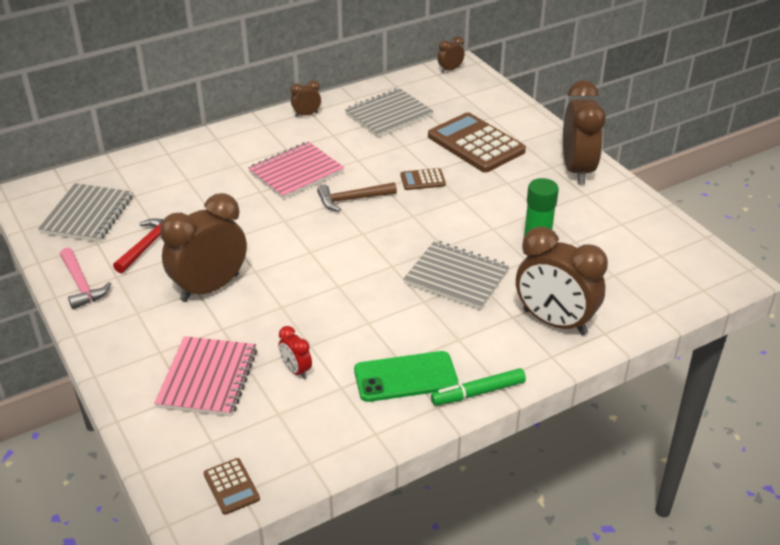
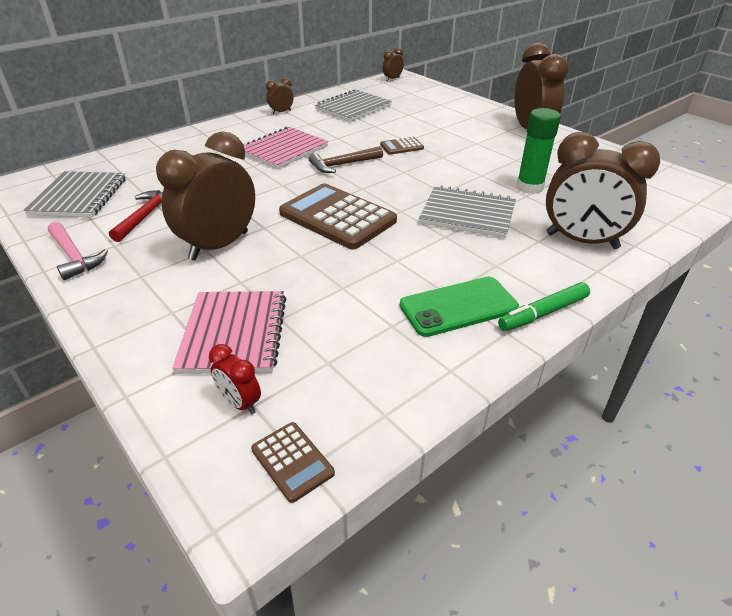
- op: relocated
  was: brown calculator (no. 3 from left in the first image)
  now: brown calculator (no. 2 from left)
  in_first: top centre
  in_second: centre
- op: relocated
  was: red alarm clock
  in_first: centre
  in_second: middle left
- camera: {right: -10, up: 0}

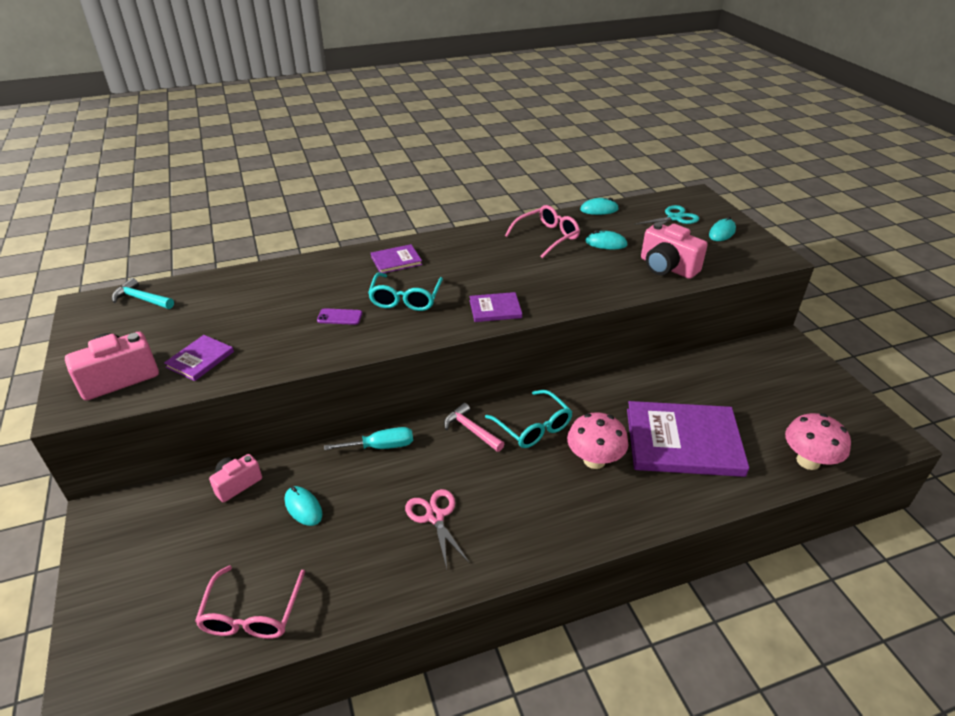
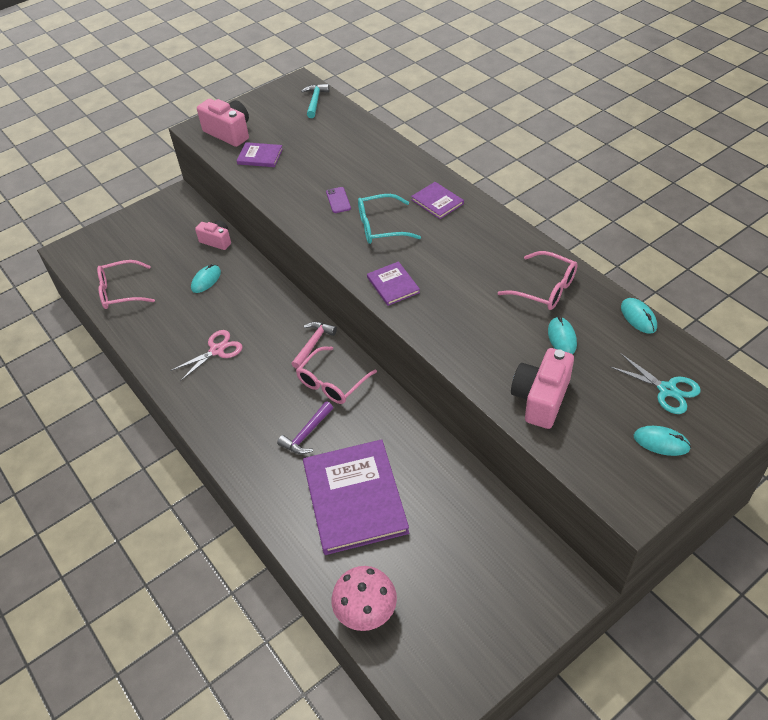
- op: colour
  was: teal spectacles (no. 2 from left)
  now: rose-pink spectacles (no. 2 from left)
  in_first: centre
  in_second: centre
- op: exchanged
  was: rose-pink fungus (no. 1 from left)
  now: purple hammer
  in_first: centre
  in_second: centre
- op: missing
  was: teal flat screwdriver
  in_first: centre
- camera: {right: 75, up: 10}

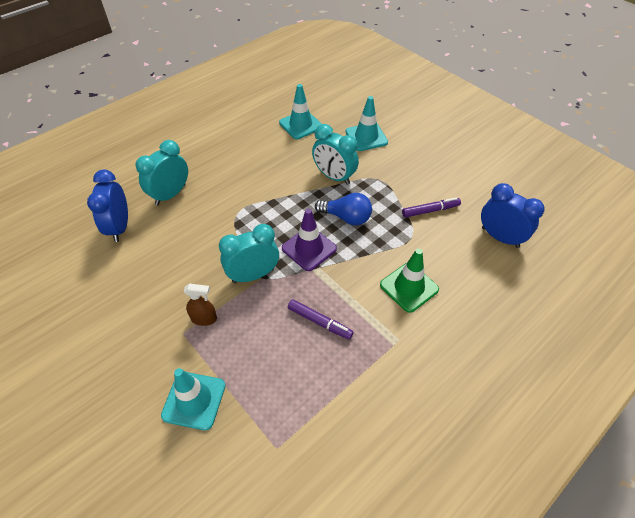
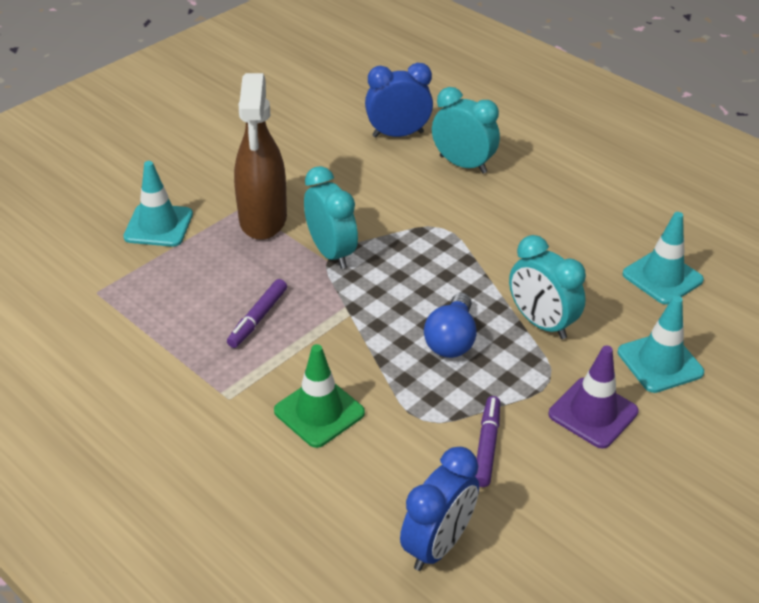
- op: spun
  was: teal alarm clock (no. 3 from left)
  in_first: top centre
  in_second: middle right
  clockwise: -75
- op: spun
  was: purple felt pen (no. 2 from left)
  in_first: middle right
  in_second: bottom centre
  clockwise: -150
- op: relocated
  was: purple traffic cone
  in_first: centre
  in_second: middle right
- op: size
  was: brown spray bottle
  in_first: middle left
  in_second: top centre
  ratio: 2.26
- camera: {right: 85, up: -10}

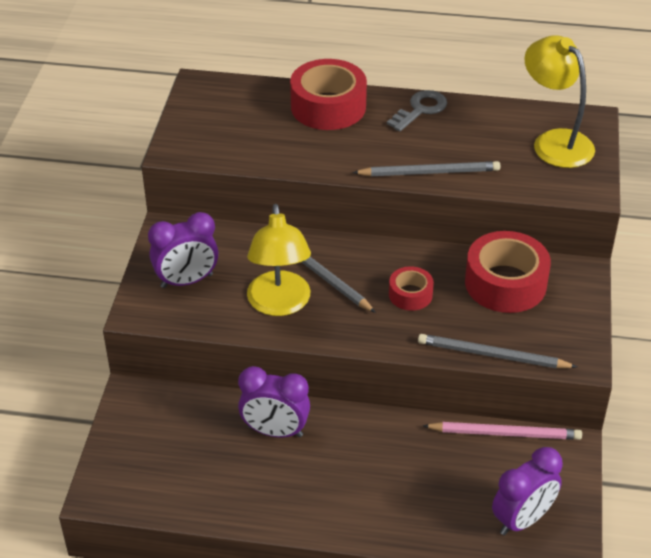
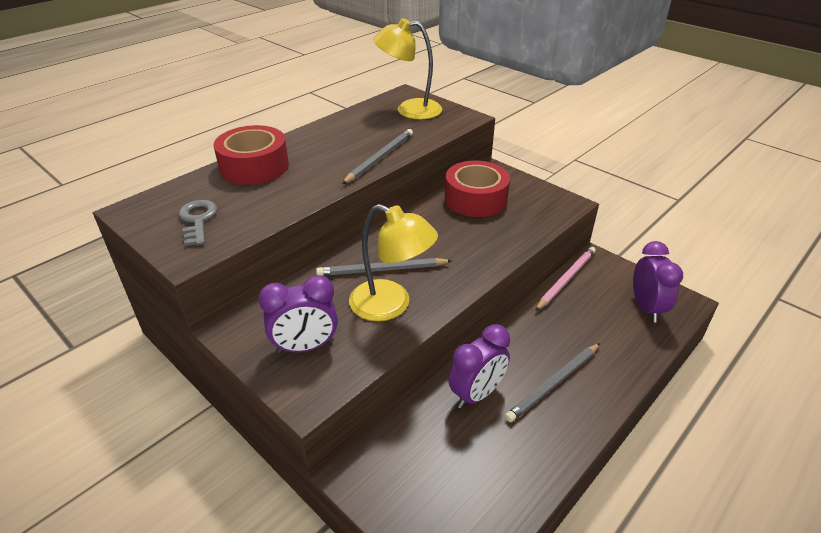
- op: relocated
  was: gray key
  in_first: top centre
  in_second: middle left
- op: spun
  was: purple alarm clock (no. 1 from left)
  in_first: middle left
  in_second: centre
  clockwise: 60
- op: missing
  was: red tape (no. 2 from left)
  in_first: centre
- op: relocated
  was: gray wooden pencil (no. 3 from left)
  in_first: middle right
  in_second: bottom right
- camera: {right: -55, up: -5}

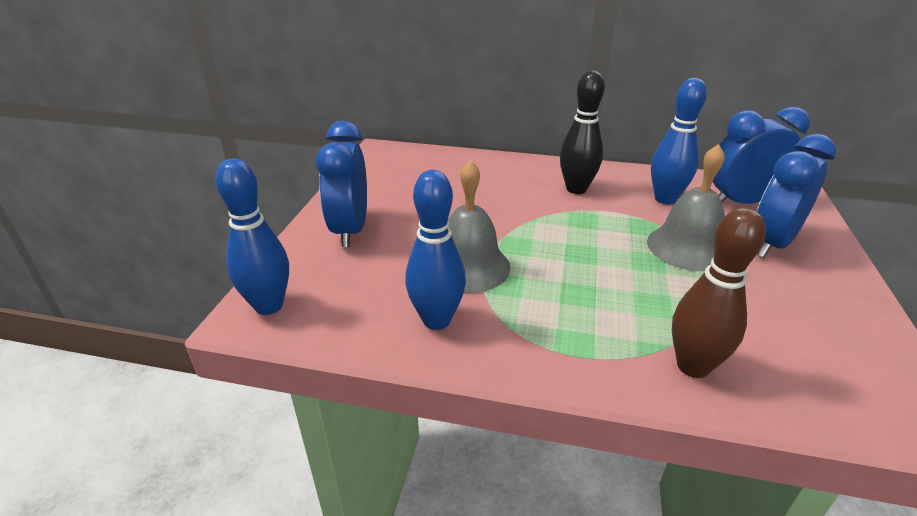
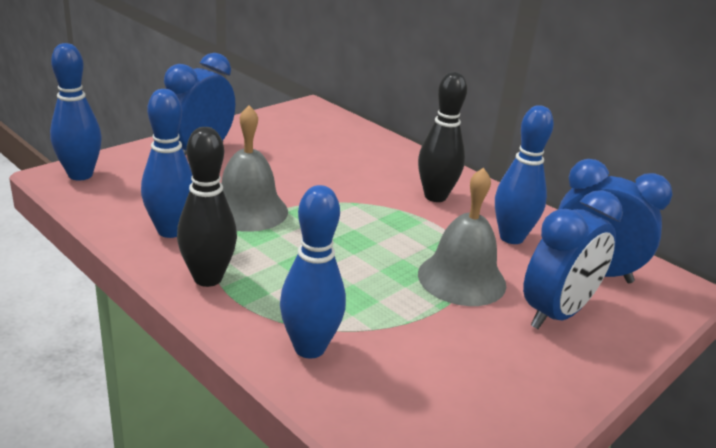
- op: spun
  was: cobalt alarm clock (no. 3 from left in the first image)
  in_first: middle right
  in_second: middle right
  clockwise: 150
- op: colour
  was: brown tenpin
  now: cobalt tenpin (no. 3 from left)
  in_first: middle right
  in_second: centre
- op: appeared
  now: ebony tenpin (no. 1 from left)
  in_second: middle left
- camera: {right: 30, up: -5}

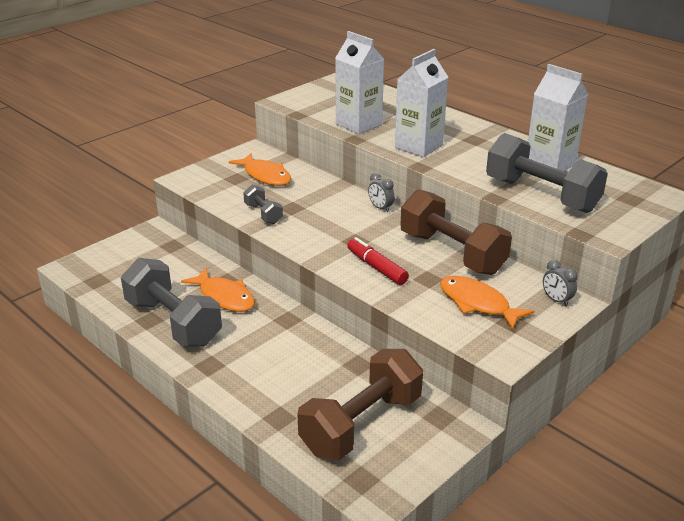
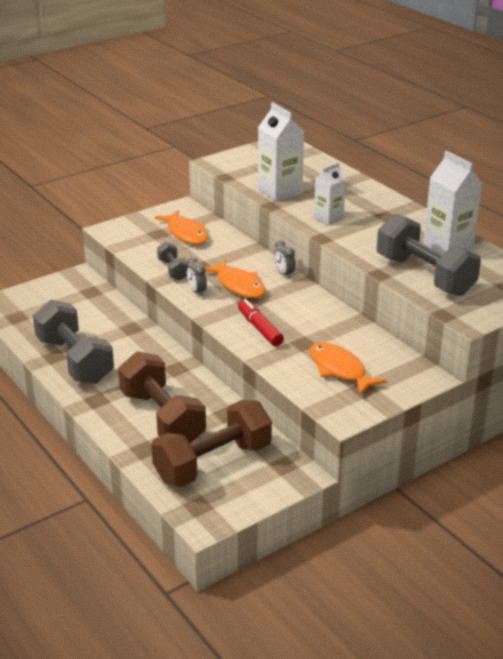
- op: size
  was: snow-white carton (no. 2 from left)
  in_first: top centre
  in_second: top centre
  ratio: 0.62
- op: relocated
  was: brown hand weight (no. 2 from left in the first image)
  now: brown hand weight (no. 1 from left)
  in_first: middle right
  in_second: middle left
- op: relocated
  was: gray alarm clock (no. 2 from left in the first image)
  now: gray alarm clock (no. 1 from left)
  in_first: middle right
  in_second: centre
- op: relocated
  was: orange fish figure (no. 1 from left in the first image)
  now: orange fish figure (no. 2 from left)
  in_first: middle left
  in_second: centre
- camera: {right: 10, up: 0}

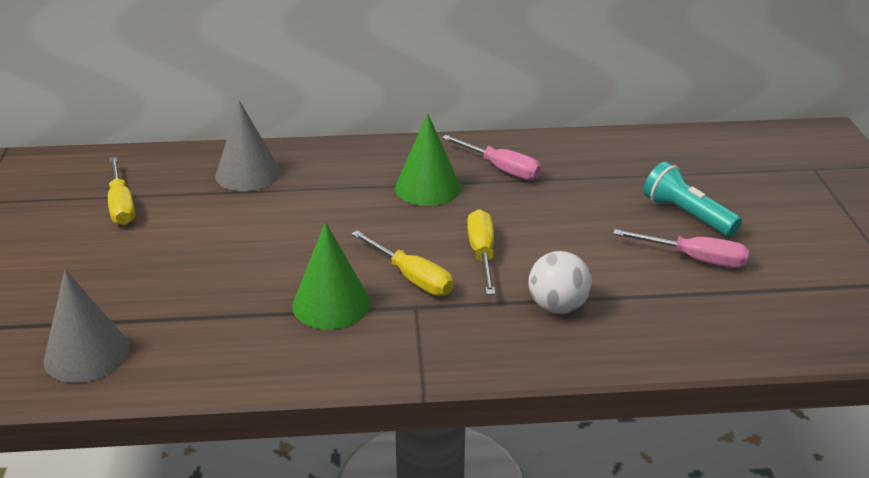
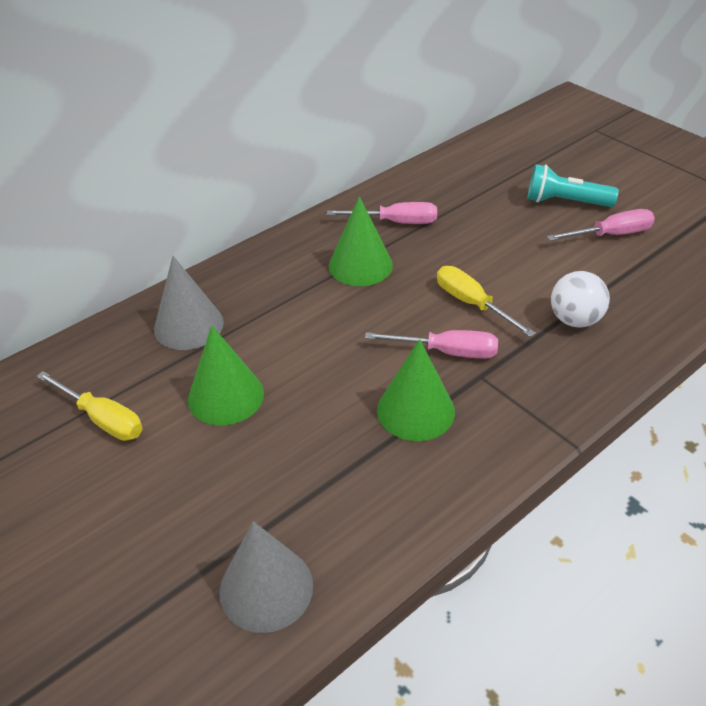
- op: colour
  was: yellow flat screwdriver (no. 2 from left)
  now: rose-pink flat screwdriver (no. 2 from left)
  in_first: centre
  in_second: centre
- op: appeared
  now: leaf-green cone (no. 1 from left)
  in_second: middle left
- camera: {right: -35, up: 10}

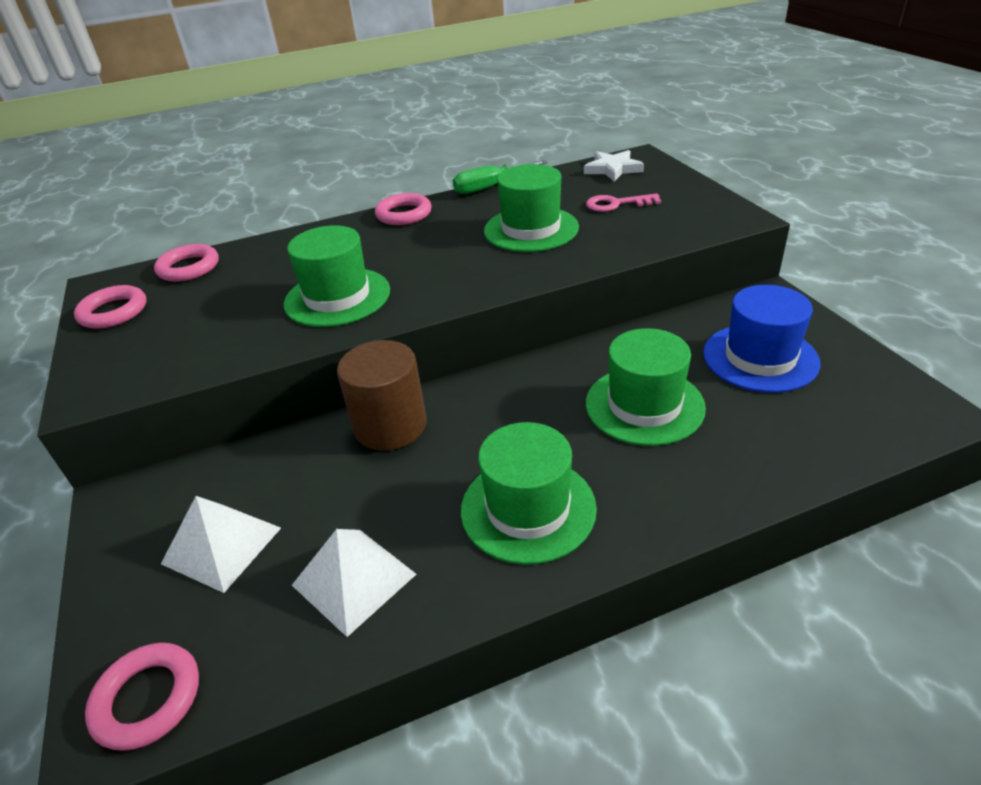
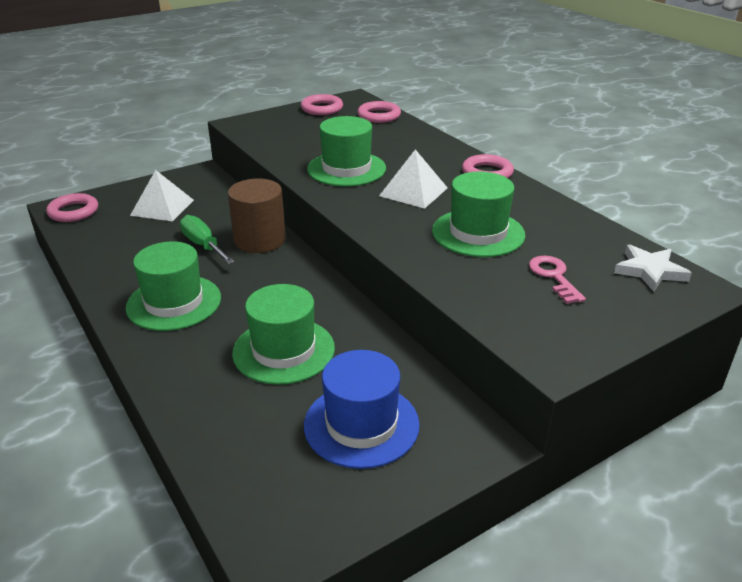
- op: relocated
  was: leaf-green flat screwdriver
  in_first: top centre
  in_second: middle left
- op: relocated
  was: snow-white solid pyramid (no. 2 from left)
  in_first: bottom centre
  in_second: top centre
- camera: {right: 75, up: -5}

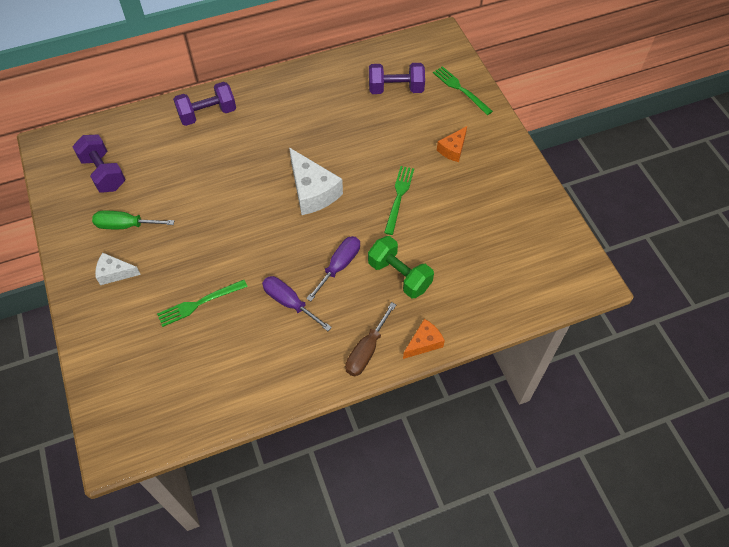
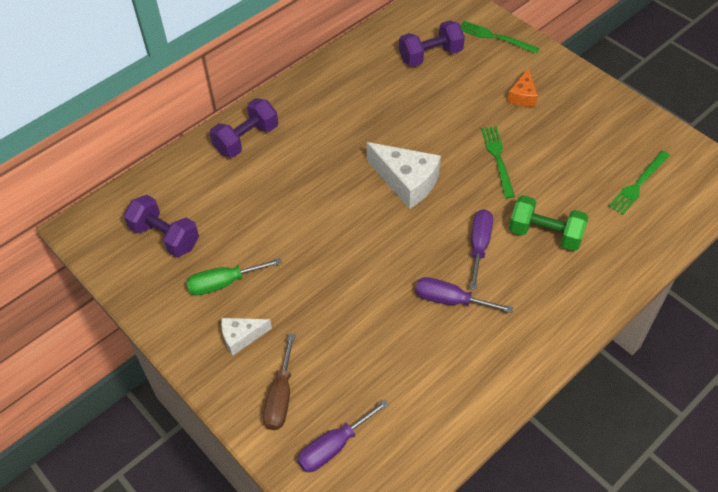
- op: relocated
  was: leaf-green dinner fork (no. 1 from left in the first image)
  now: leaf-green dinner fork (no. 3 from left)
  in_first: middle left
  in_second: middle right
- op: relocated
  was: brown flat screwdriver
  in_first: centre
  in_second: bottom centre
- op: missing
  was: orange cheese wedge (no. 1 from left)
  in_first: centre
- op: appeared
  now: purple flat screwdriver (no. 1 from left)
  in_second: bottom centre
- camera: {right: -20, up: -5}

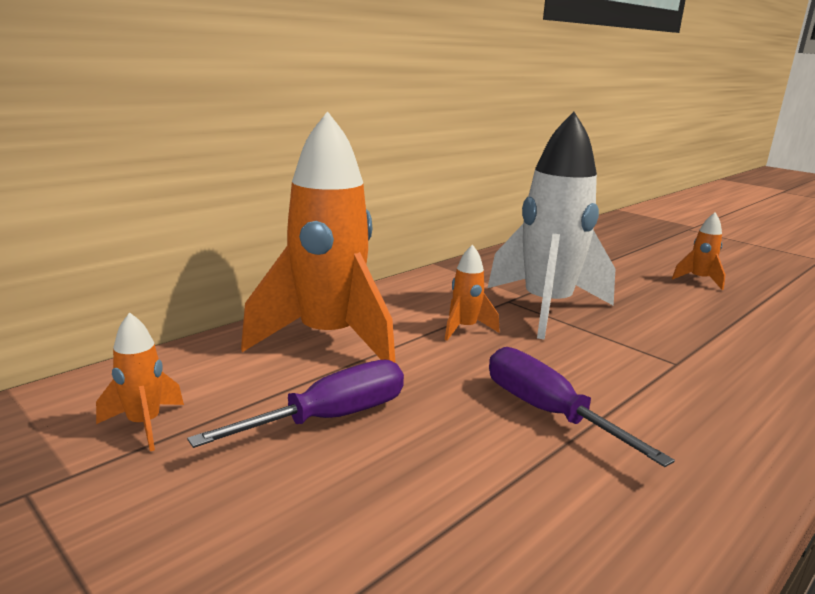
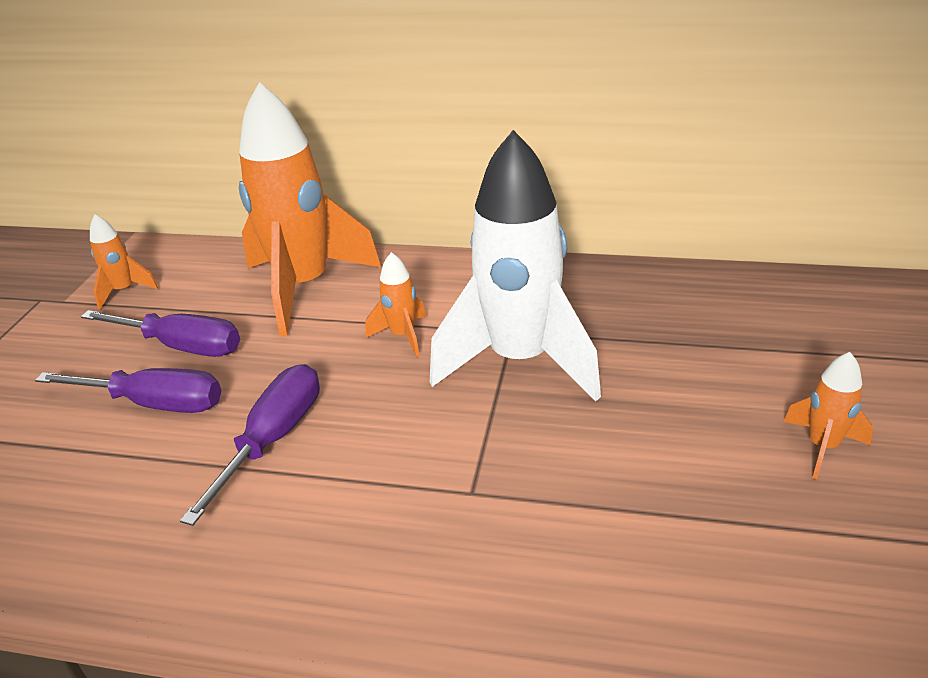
- op: appeared
  now: purple flat screwdriver (no. 1 from left)
  in_second: middle left
- camera: {right: 60, up: 15}

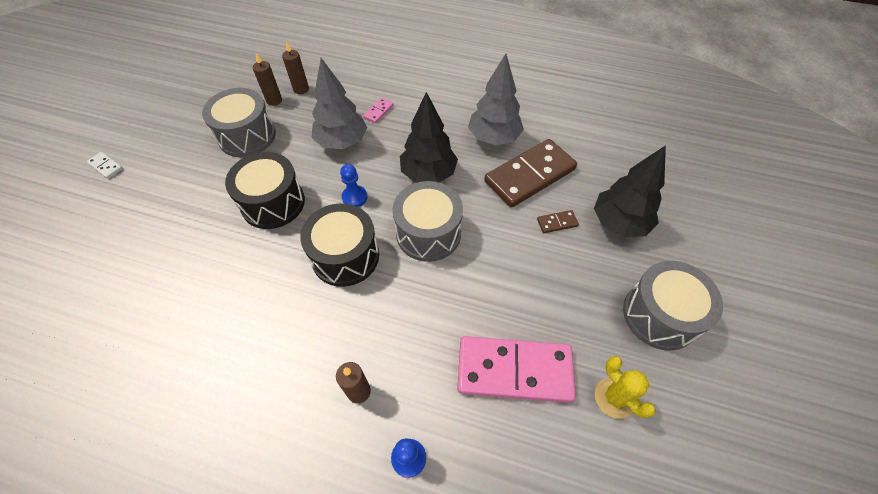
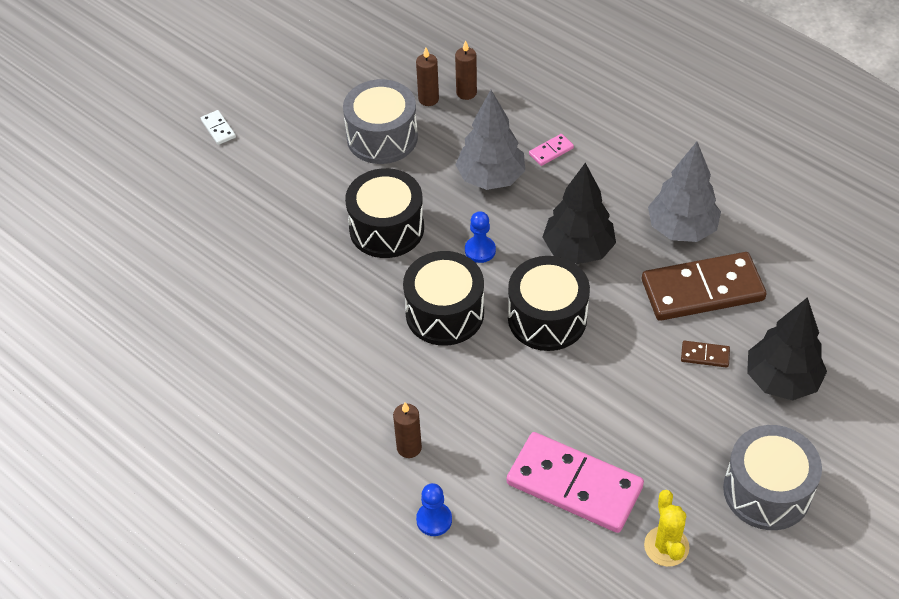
- op: colour
  was: gray toy drum (no. 2 from left)
  now: ebony toy drum (no. 3 from left)
  in_first: centre
  in_second: centre
- camera: {right: 25, up: -5}

